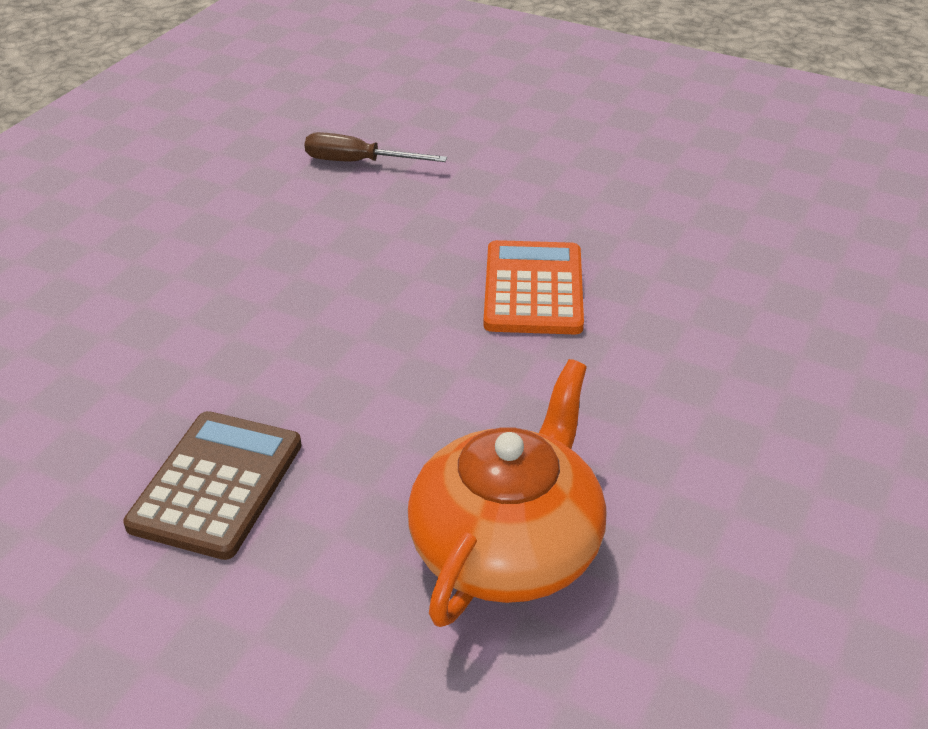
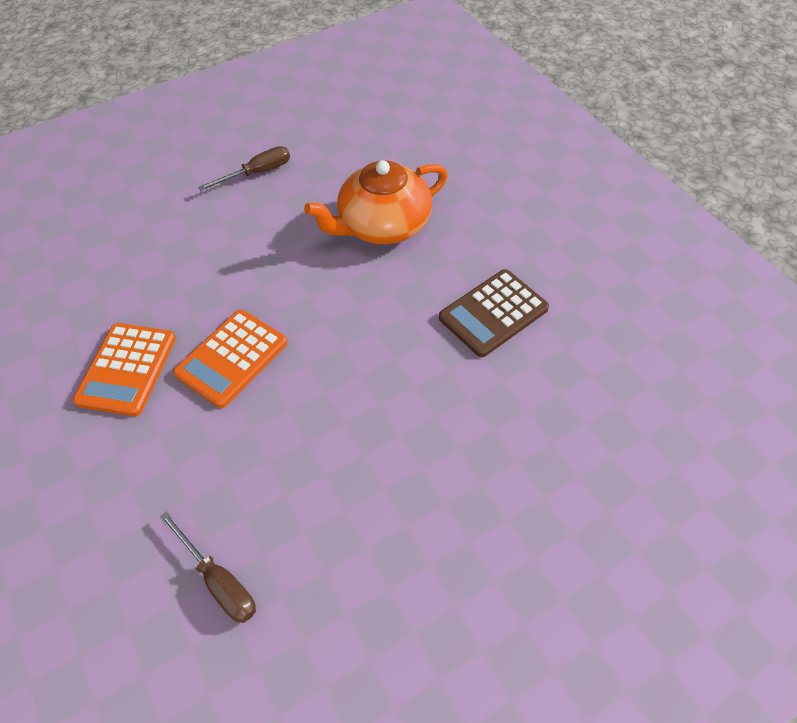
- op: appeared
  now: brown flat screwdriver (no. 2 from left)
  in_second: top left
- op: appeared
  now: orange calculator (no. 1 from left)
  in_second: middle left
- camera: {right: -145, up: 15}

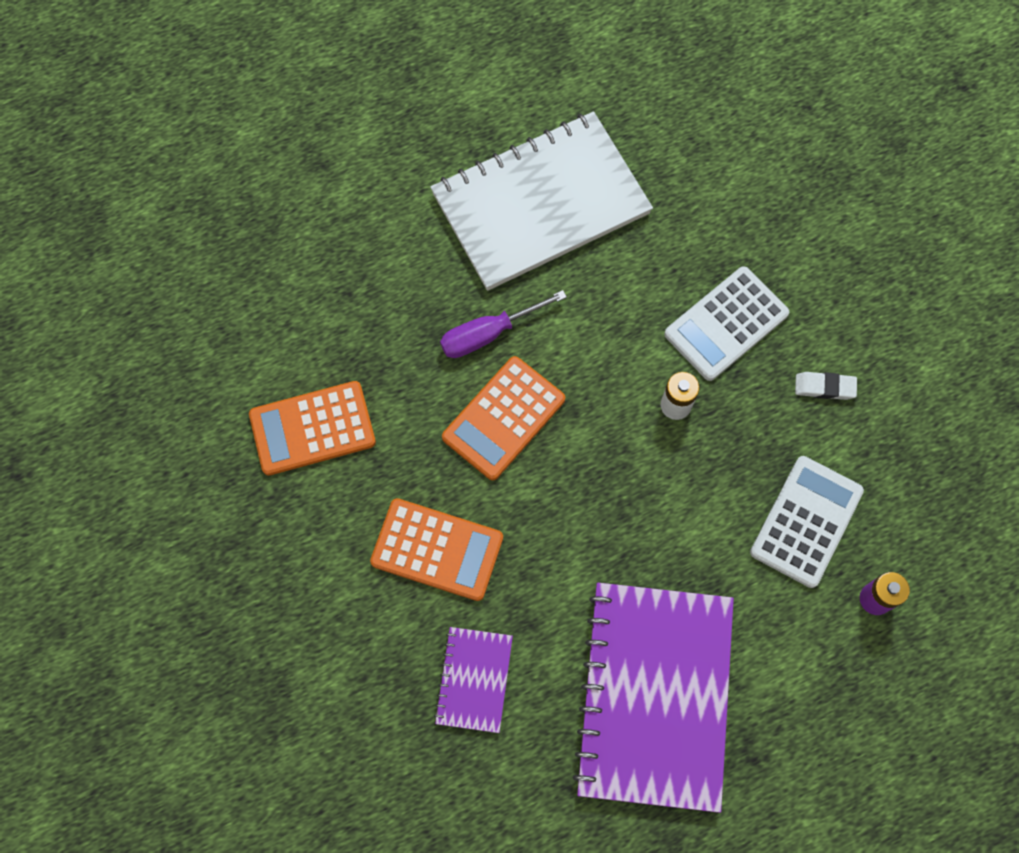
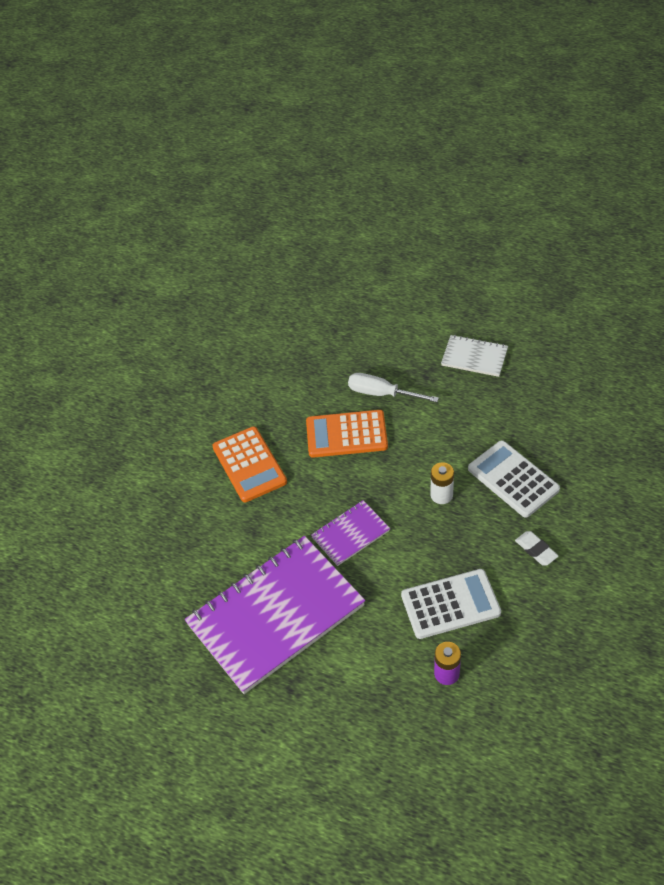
- op: size
  was: snow-white notepad
  in_first: top centre
  in_second: middle right
  ratio: 0.46
- op: spun
  was: snow-white calculator (no. 1 from left in the first image)
  in_first: middle right
  in_second: middle right
  clockwise: 45
- op: colour
  was: purple flat screwdriver
  now: snow-white flat screwdriver
  in_first: centre
  in_second: centre
- op: missing
  was: orange calculator (no. 1 from left)
  in_first: middle left
- op: relocated
  was: purple notepad (no. 1 from left in the first image)
  now: purple notepad (no. 2 from left)
  in_first: bottom centre
  in_second: centre
- camera: {right: 50, up: -20}

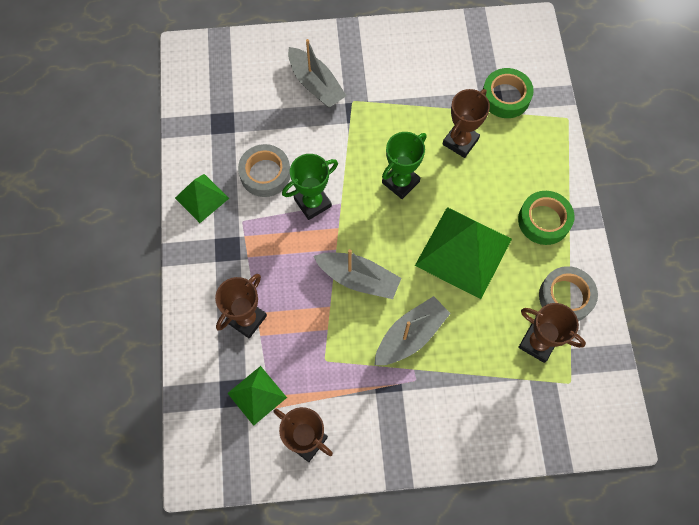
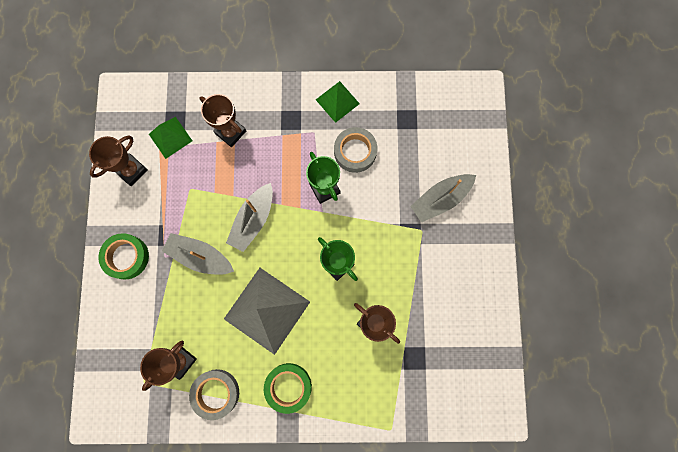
- op: relocated
  was: leaf-green tape (no. 1 from left)
  in_first: top right
  in_second: middle left
- op: colour
  was: leaf-green solid pyramid (no. 3 from left)
  now: gray solid pyramid
  in_first: centre
  in_second: bottom centre
- op: spun
  was: gray sailboat (no. 3 from left in the first image)
  in_first: centre
  in_second: middle left
  clockwise: 150
- camera: {right: 95, up: 10}

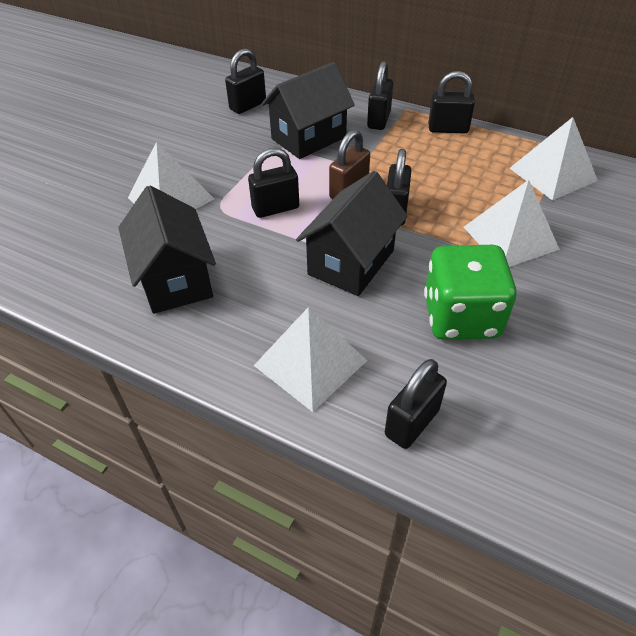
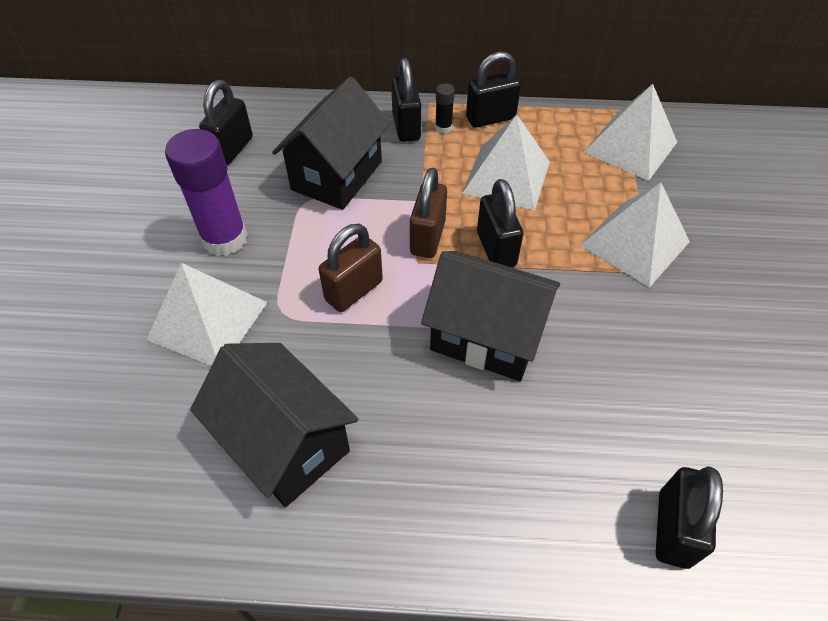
- op: colour
  was: ebony small lock (no. 2 from left)
  now: brown small lock (no. 1 from left)
  in_first: top centre
  in_second: centre
- op: spun
  was: ebony toy house (no. 3 from left)
  in_first: centre
  in_second: centre
  clockwise: -75
- op: missing
  was: leaf-green game die
  in_first: middle right
- op: relocated
  was: snow-white solid pyramid (no. 2 from left)
  in_first: centre
  in_second: top centre
- op: appeared
  now: ebony glue
  in_second: top centre
- op: appeared
  now: purple glue
  in_second: top left
- camera: {right: -25, up: 5}

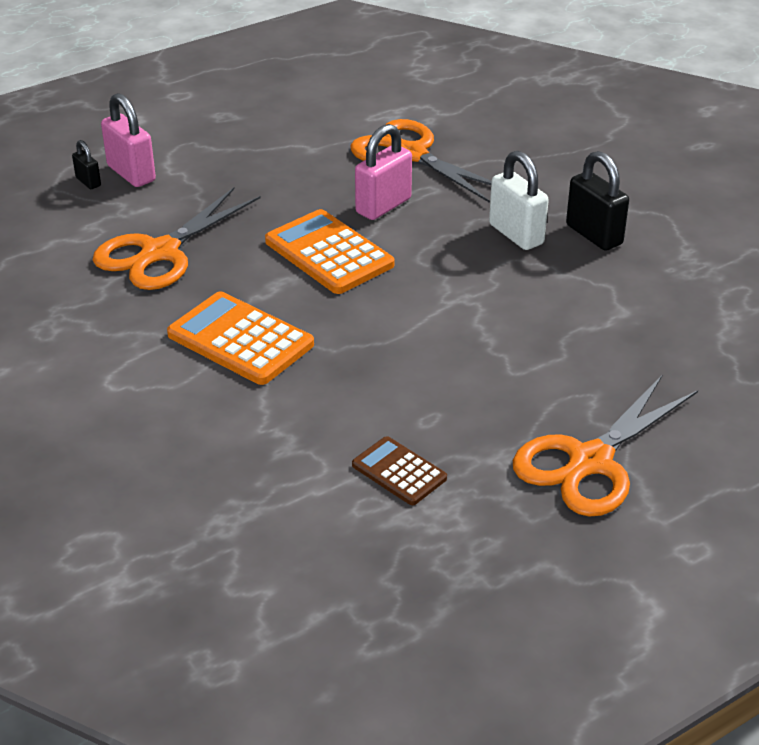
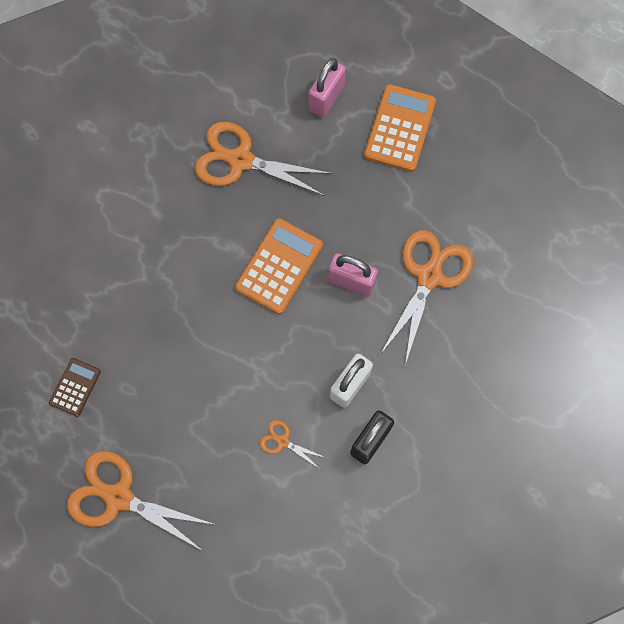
- op: missing
  was: ebony small lock (no. 1 from left)
  in_first: top left
- op: relocated
  was: orange calculator (no. 1 from left in the first image)
  now: orange calculator (no. 2 from left)
  in_first: middle left
  in_second: top centre
- op: appeared
  now: orange scissors (no. 3 from left)
  in_second: bottom centre
- camera: {right: 70, up: 35}

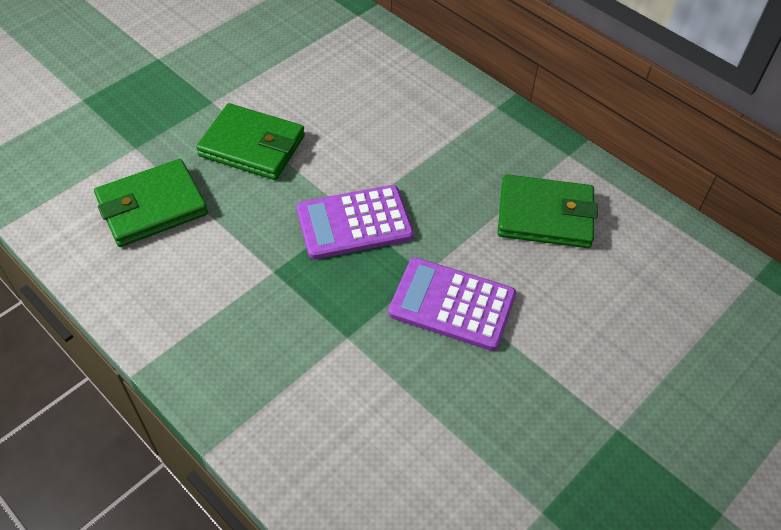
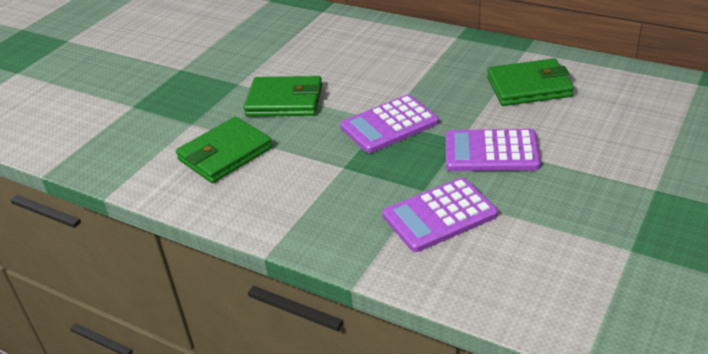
- op: appeared
  now: purple calculator (no. 2 from left)
  in_second: centre
- camera: {right: -10, up: -15}

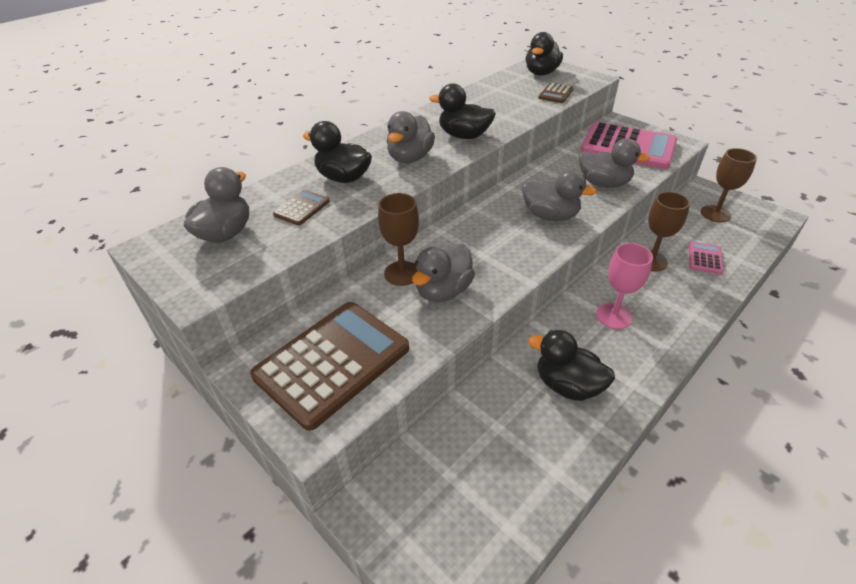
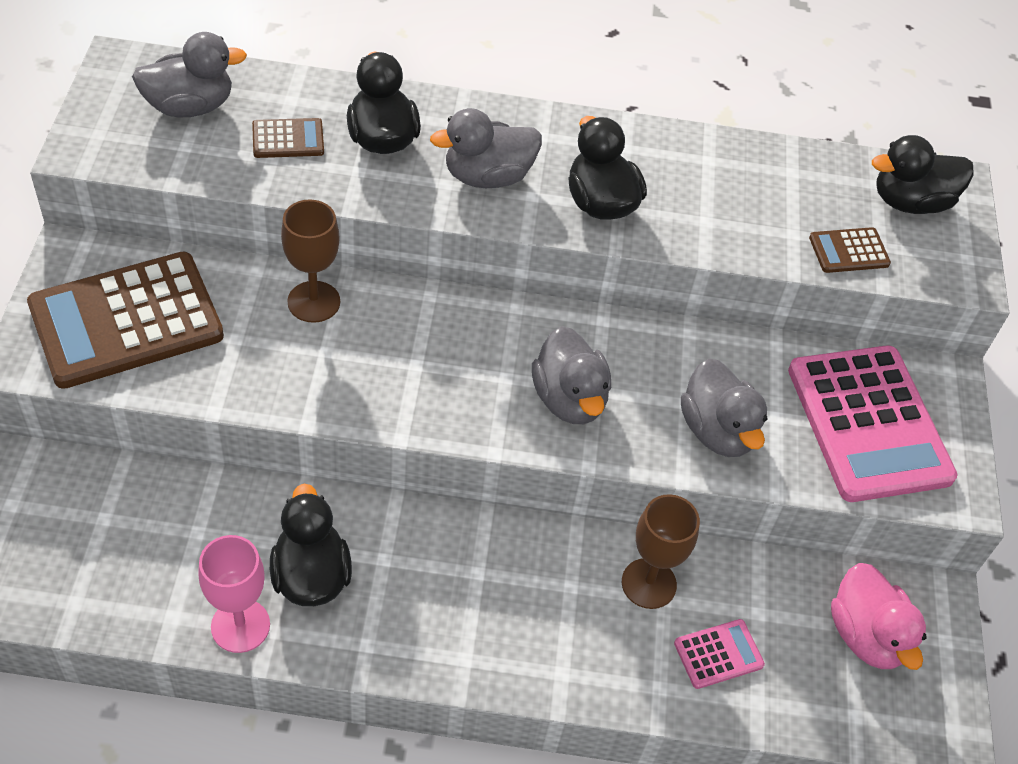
- op: exchanged
  was: brown chalice (no. 3 from left)
  now: rose-pink rubber duck
  in_first: top right
  in_second: bottom right
- op: relocated
  was: rose-pink chalice
  in_first: middle right
  in_second: bottom left
- op: missing
  was: gray rubber duck (no. 3 from left)
  in_first: centre
- op: spun
  was: brown calculator (no. 2 from left in the first image)
  in_first: centre
  in_second: middle left
  clockwise: 150
- camera: {right: 45, up: 10}

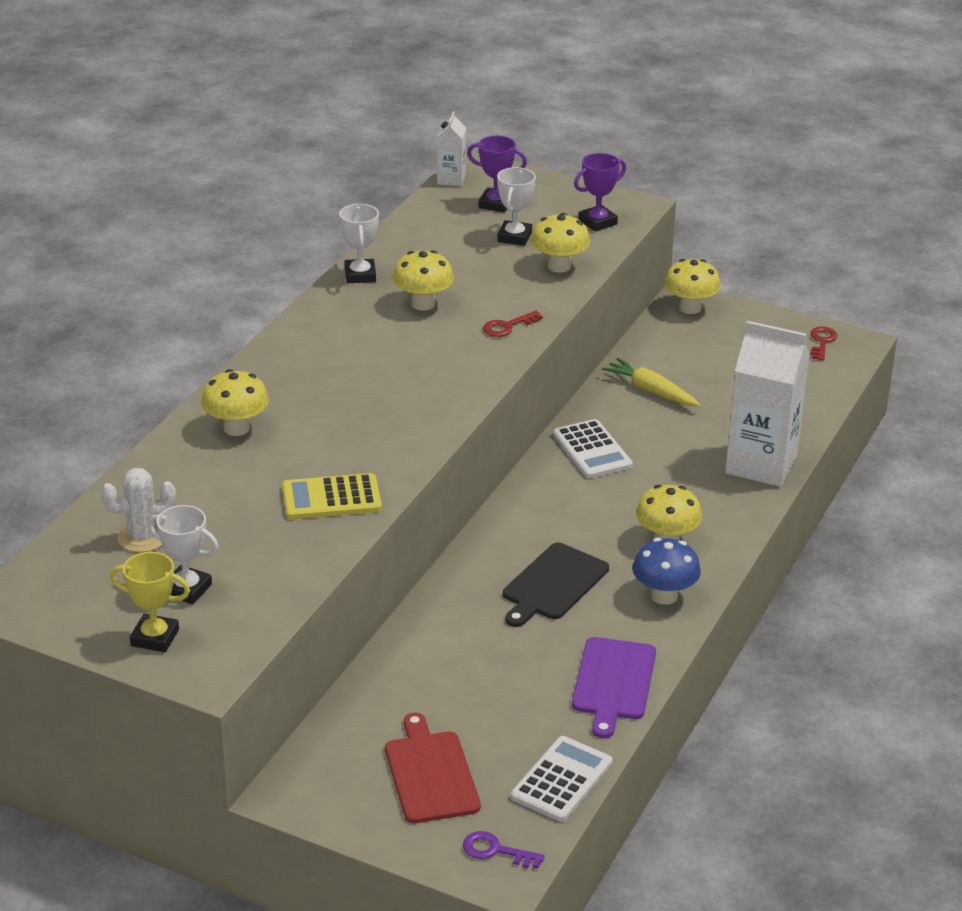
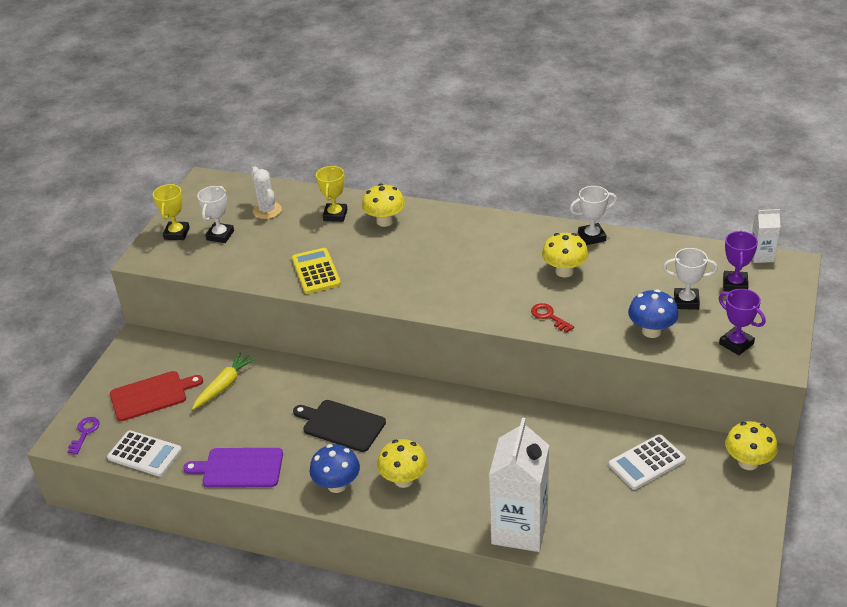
- op: colour
  was: yellow fungus (no. 3 from left)
  now: cobalt fungus (no. 2 from left)
  in_first: top centre
  in_second: middle right
- op: missing
  was: red key (no. 2 from left)
  in_first: middle right
- op: relocated
  was: yellow toy carrot
  in_first: middle right
  in_second: middle left
- op: relocated
  was: snow-white calculator (no. 2 from left)
  in_first: centre
  in_second: bottom right
- op: appeared
  now: yellow prize cup (no. 2 from left)
  in_second: top centre
- camera: {right: 85, up: 5}

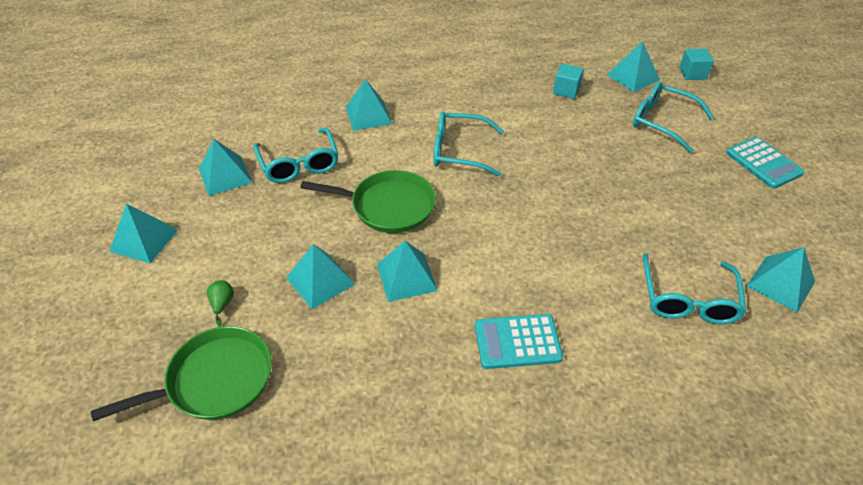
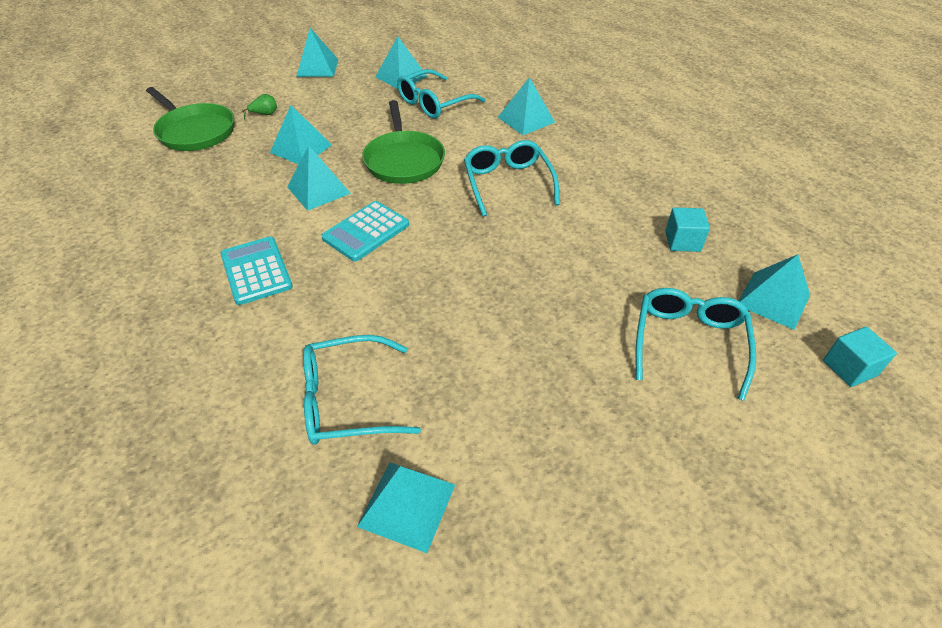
- op: relocated
  was: teal calculator (no. 2 from left)
  in_first: middle right
  in_second: centre
- camera: {right: 70, up: 0}

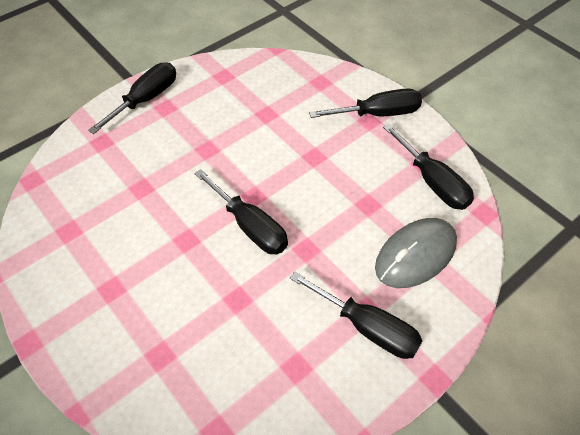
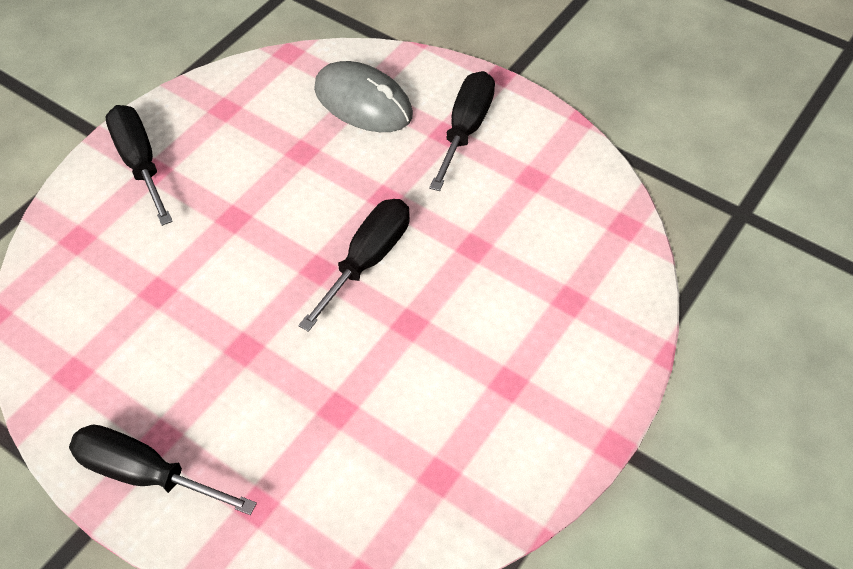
- op: missing
  was: ebony flat screwdriver (no. 5 from left)
  in_first: middle right
- camera: {right: -105, up: 0}

